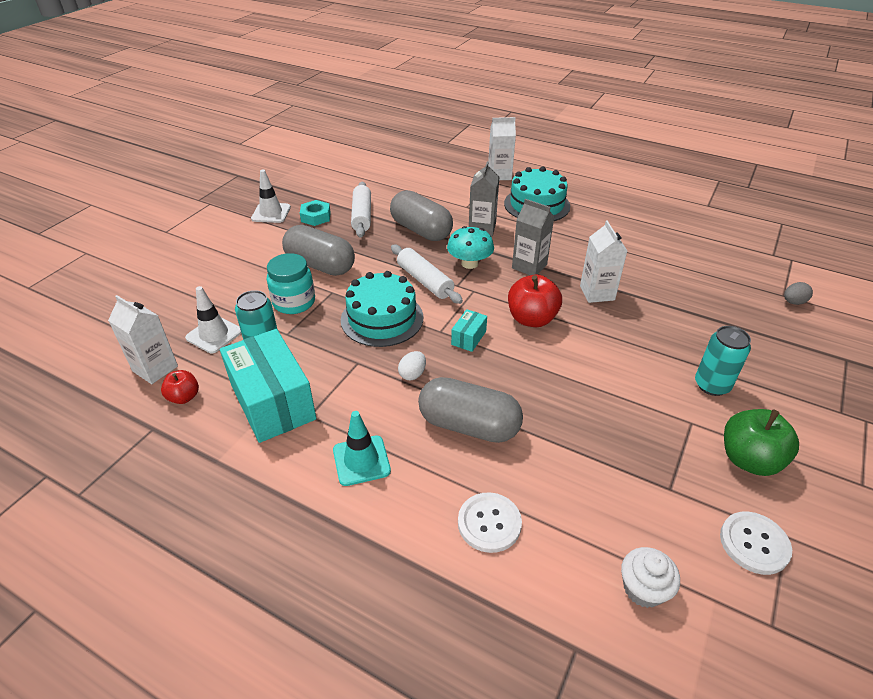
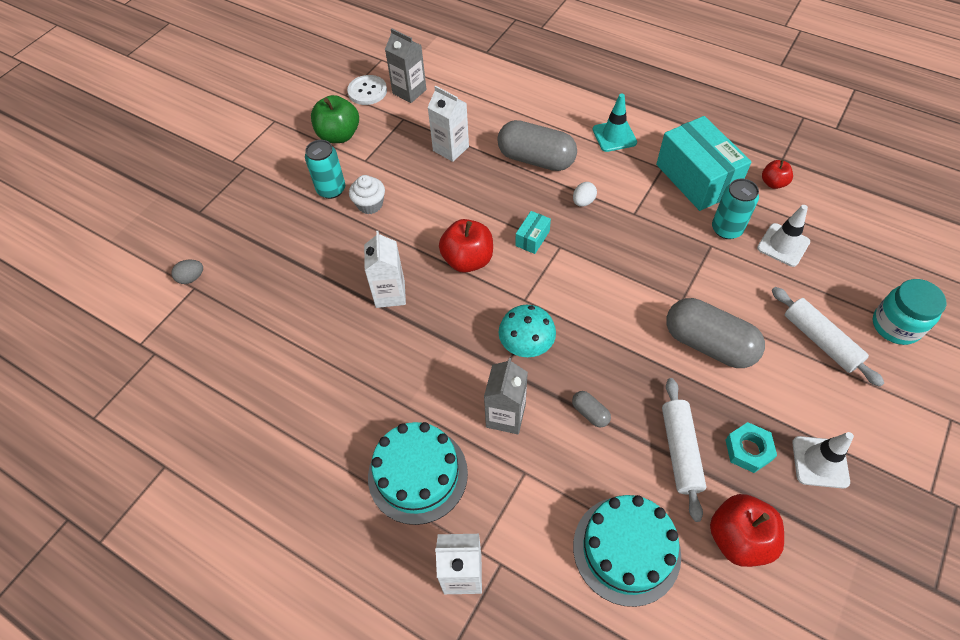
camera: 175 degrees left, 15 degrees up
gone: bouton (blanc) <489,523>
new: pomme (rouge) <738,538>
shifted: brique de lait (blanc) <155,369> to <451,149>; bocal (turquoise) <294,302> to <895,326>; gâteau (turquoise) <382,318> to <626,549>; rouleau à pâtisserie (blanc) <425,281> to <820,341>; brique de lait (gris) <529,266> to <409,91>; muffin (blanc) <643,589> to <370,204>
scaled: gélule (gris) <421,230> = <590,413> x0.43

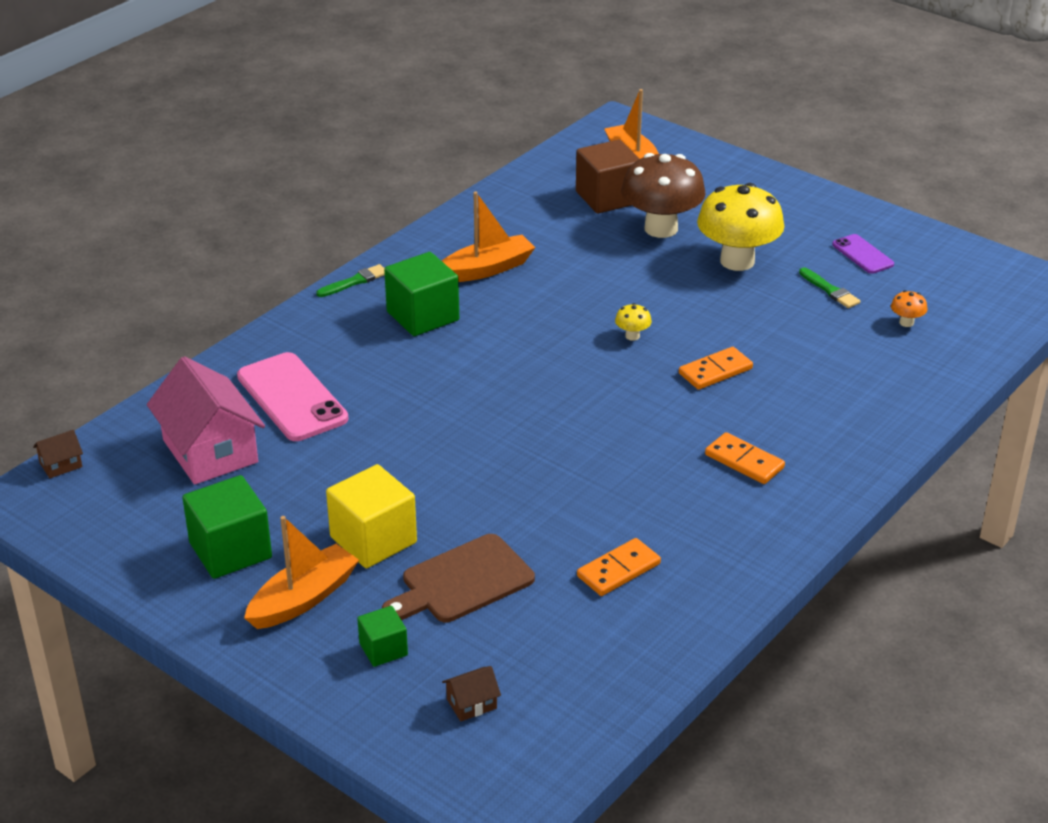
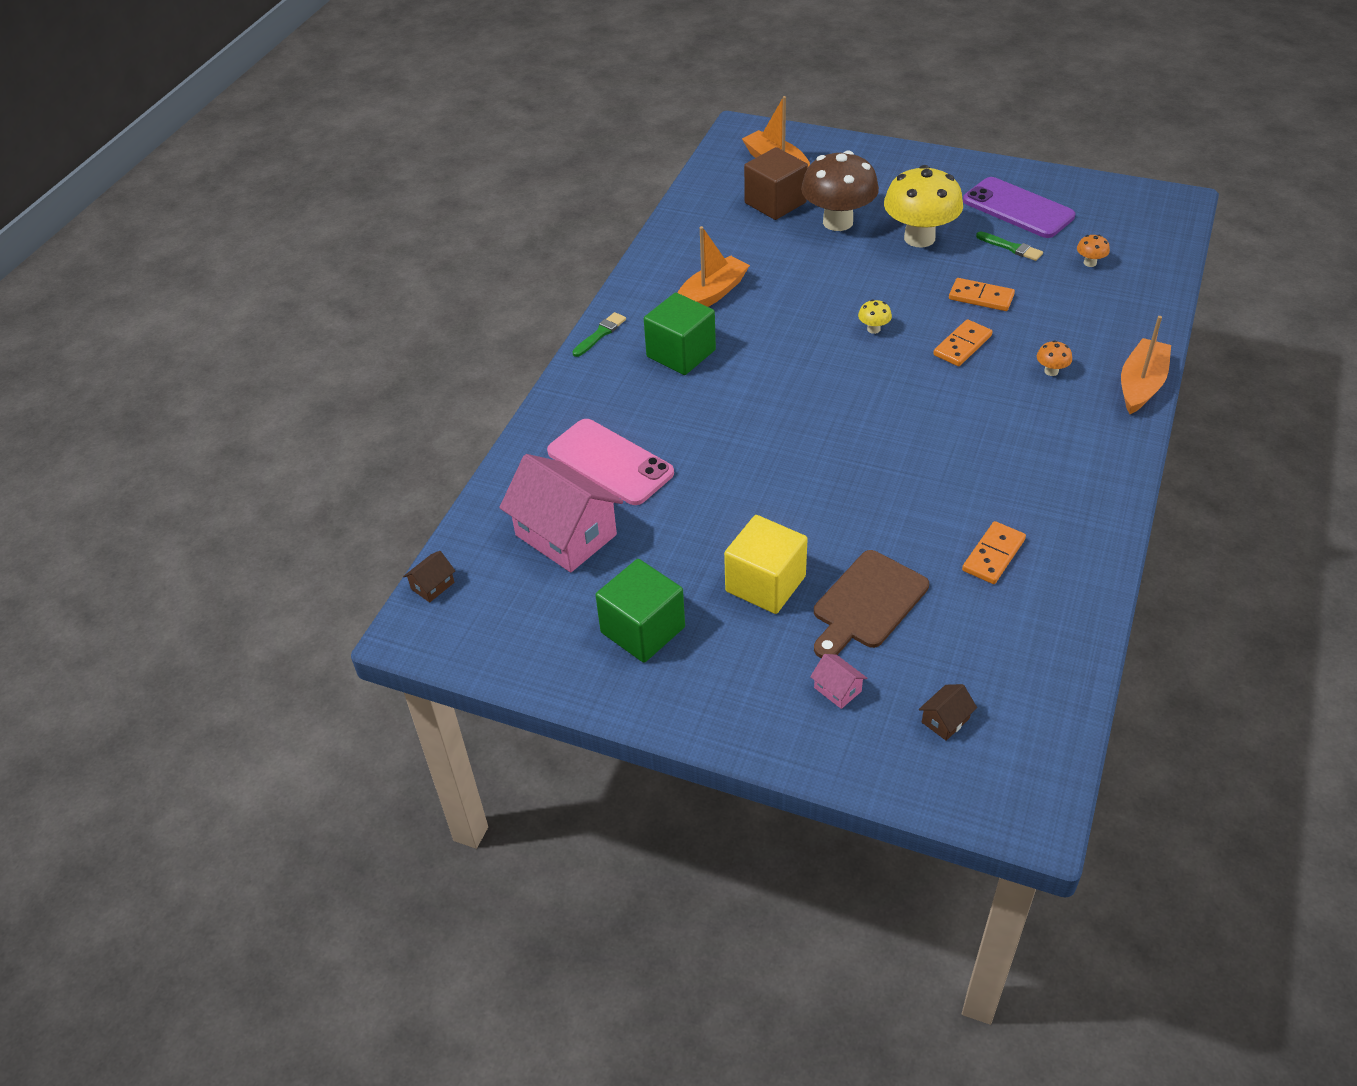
camera: 15 degrees left, 10 degrees up
new: champignon (orange) <1051,371>
shifted: bateau (orange) <303,598> to <1141,385>; domino (orange) <744,461> to <981,297>
swapped: cube (vert) <383,649> to maison (rose) <837,689>
scaled: téléphone (violet) <862,254> = <1018,208> x1.83

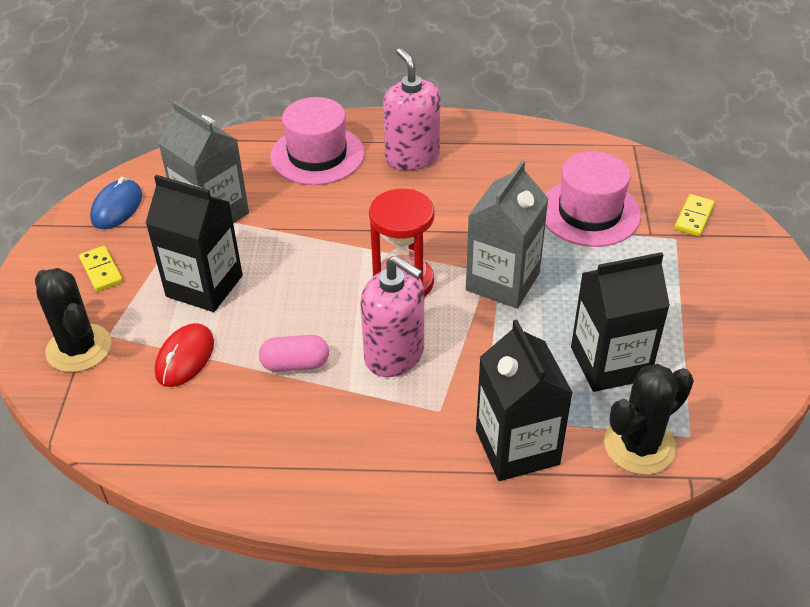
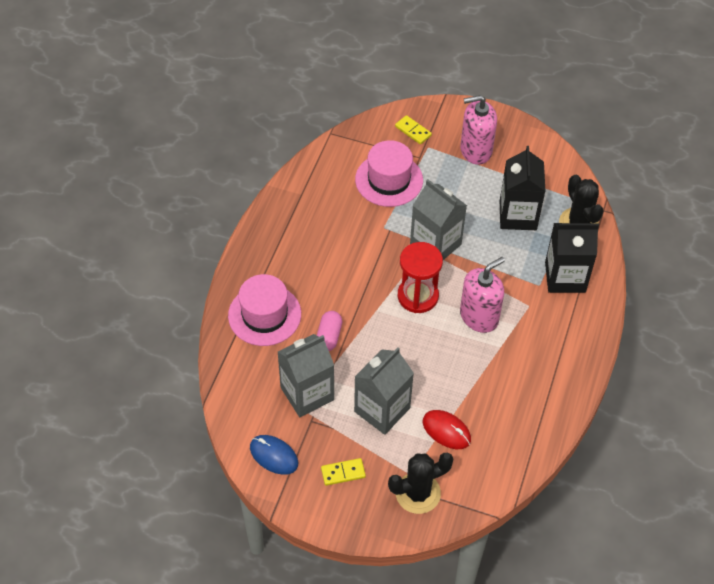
camera: 75 degrees left, 10 degrees up
shifted: gélule (rose) <295,364> to <329,336>; distributeur de savon (rose) <412,157> to <475,150>
repainted: brique de lait (noir) <204,286> to brique de lait (gris) <382,410>

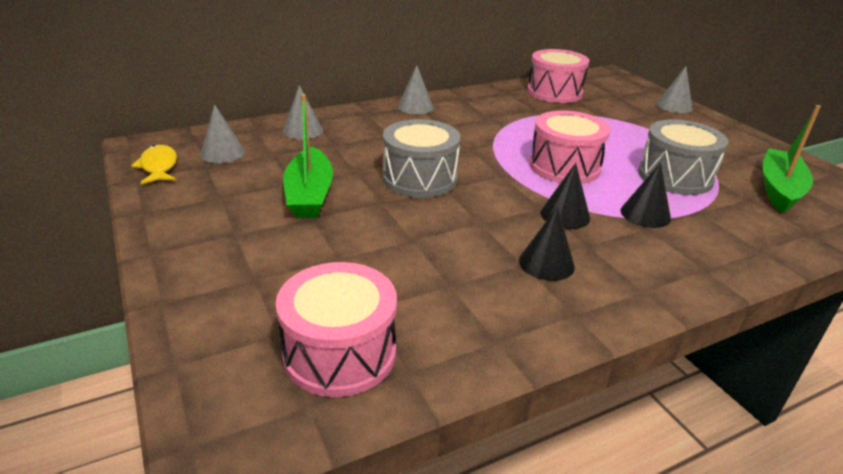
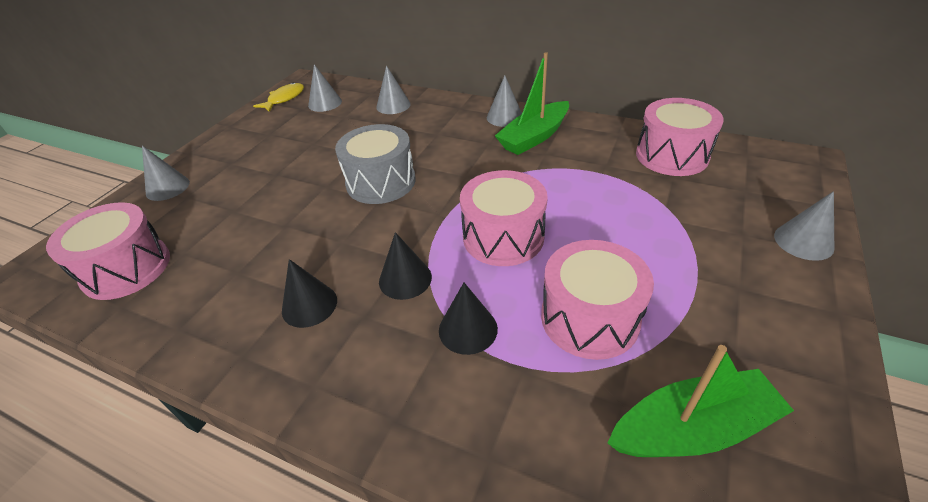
camera: 55 degrees right, 10 degrees up
new: cône (gris) <167,188>
shifted: bateau (vert) <309,194> to <534,137>
repainted: tambour (gris) <675,177> to tambour (rose) <589,318>

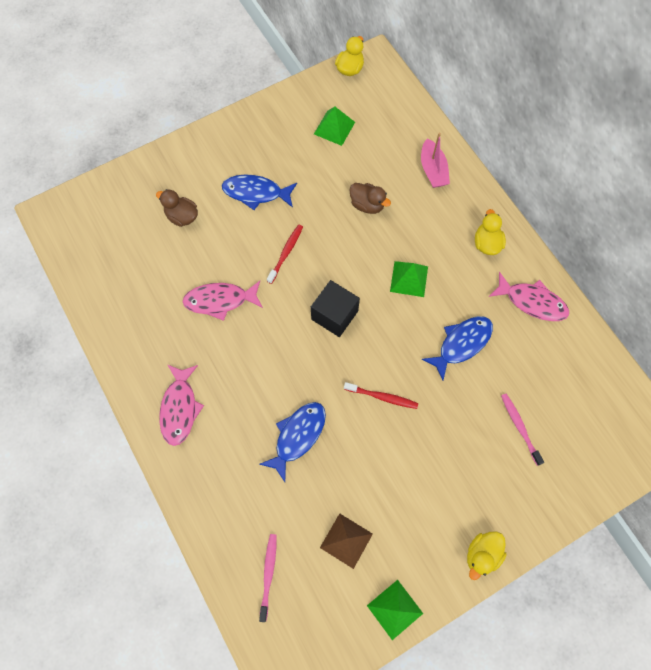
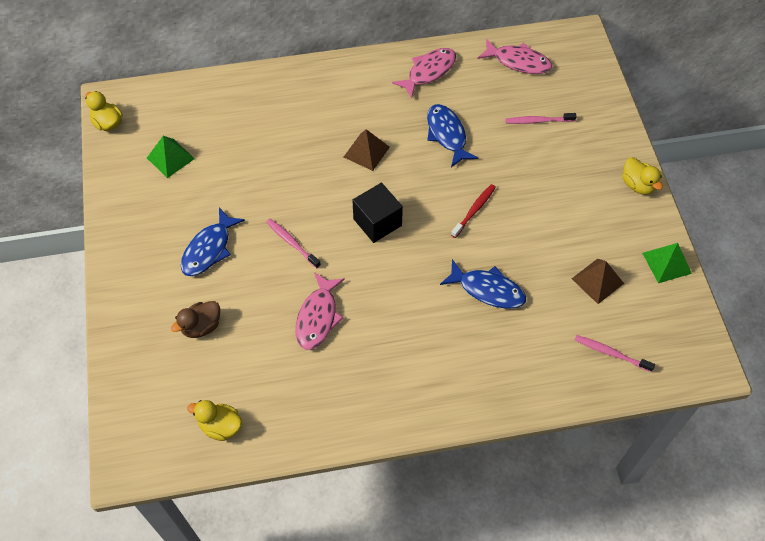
camera: 70 degrees left, 10 degrees down
gone: canard (marron) <367,205>; bateau (rose) <433,170>
shifted: poisson (rose) <179,408> to <518,62>; canard (jaune) <487,243> to <220,426>
repainted: brosse à dents (rouge) <286,253> to brosse à dents (rose) <292,243>; pyramide (vert) <409,279> to pyramide (marron) <366,152>
rotated: poisson (bleu) <298,436> = <487,290> 150 degrees clockwise

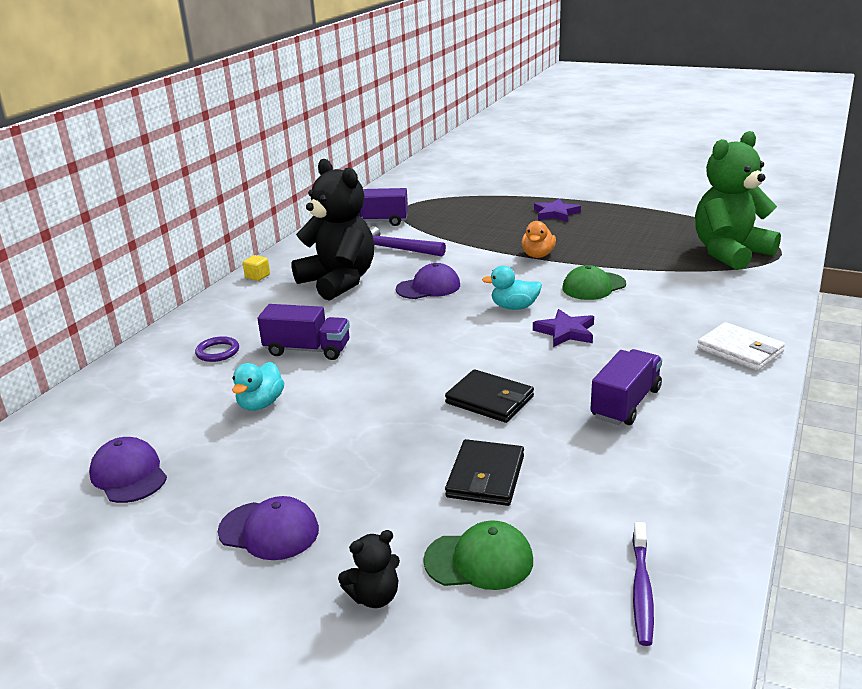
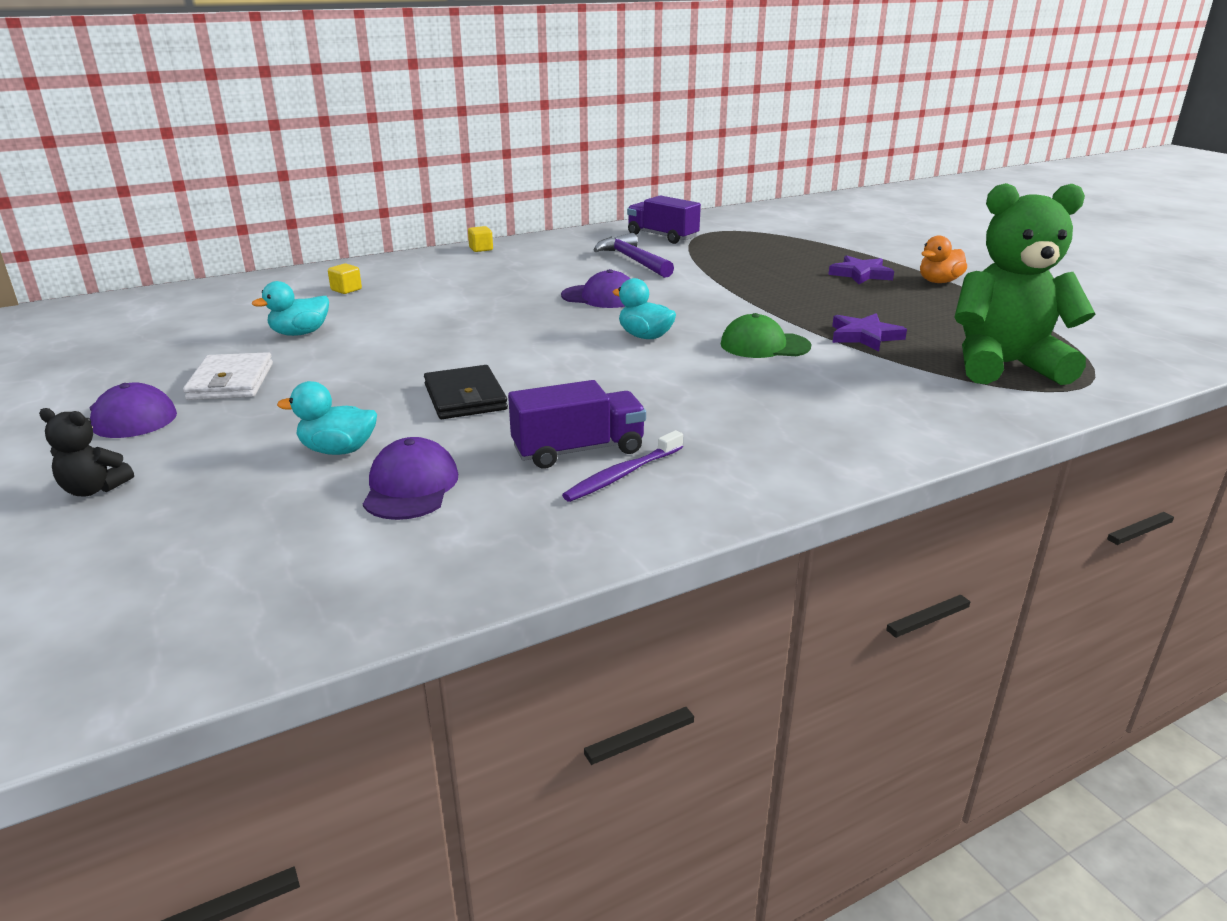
camera: 35 degrees right, 0 degrees up
gone: camion (violet) <307,350>; ours en peluche (noir) <339,282>; casquette (vert) <479,560>
shifted: casquette (violet) <129,474> to <410,486>; canard (orange) <538,255> to <939,282>; étoile (violet) <565,332> to <864,336>; brosse à dents (violet) <641,589> to <622,475>; portefeuille (blanc) <740,350> to <231,381>
swapped: anneau (violet) <217,352> to cube (jaune) <346,290>; portefeuille (noir) <486,476> to canard (turquoise) <338,450>

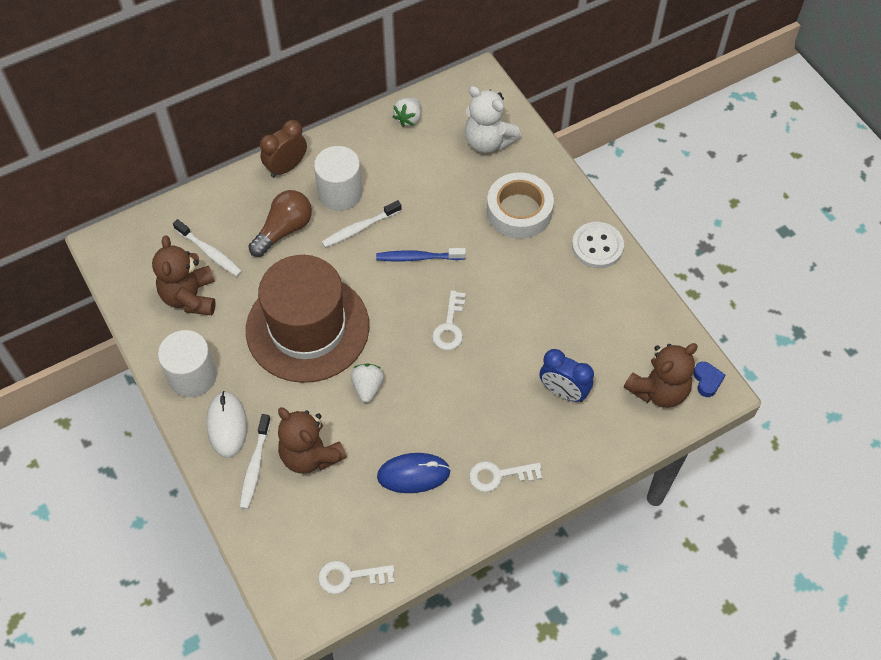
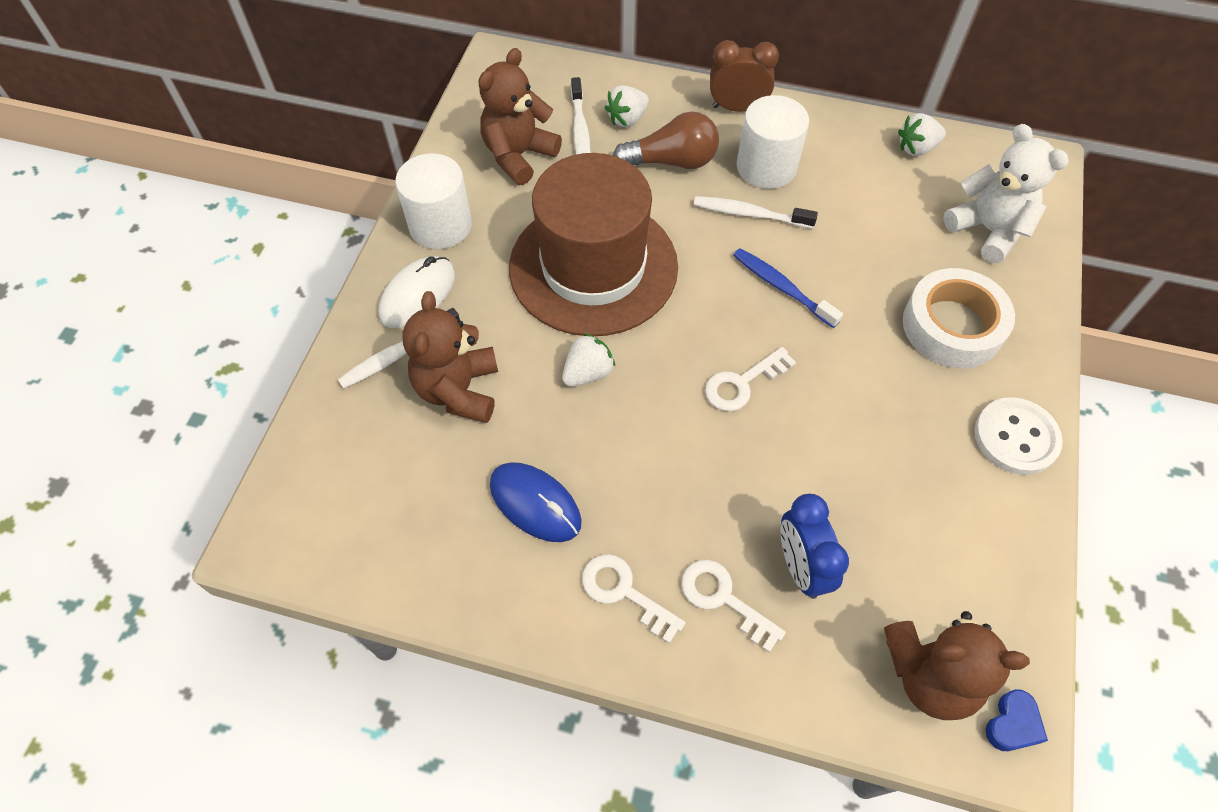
camera: 45 degrees right, 0 degrees up
new: fraise (blanc) <627,119>
shifted: clé (blanc) <350,576> to <724,599>
rotated: ours en peluche (blanc) <488,141> = <988,230> 150 degrees clockwise

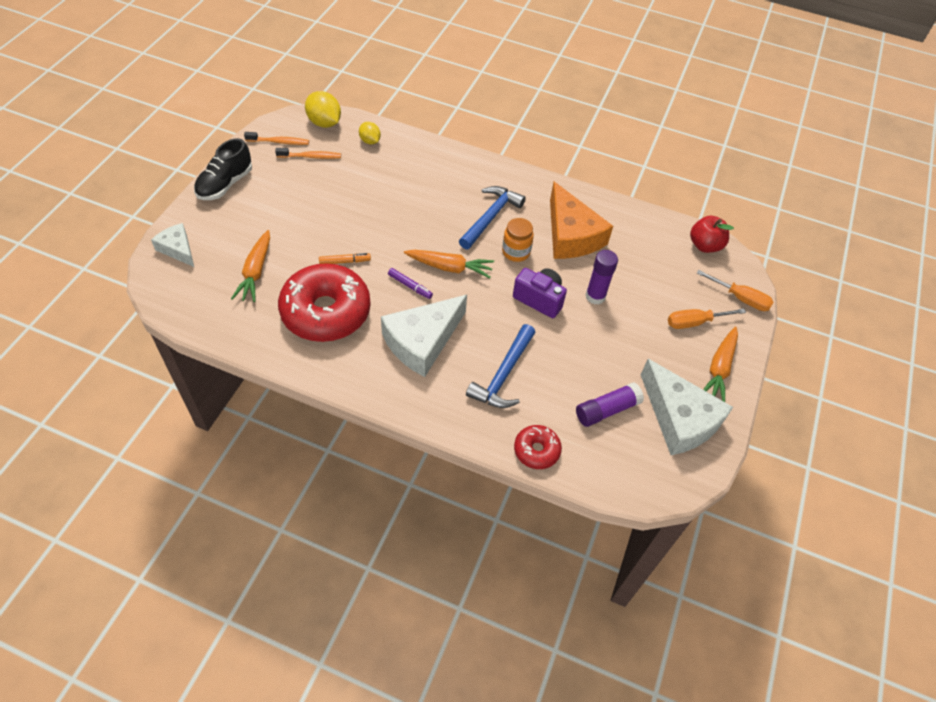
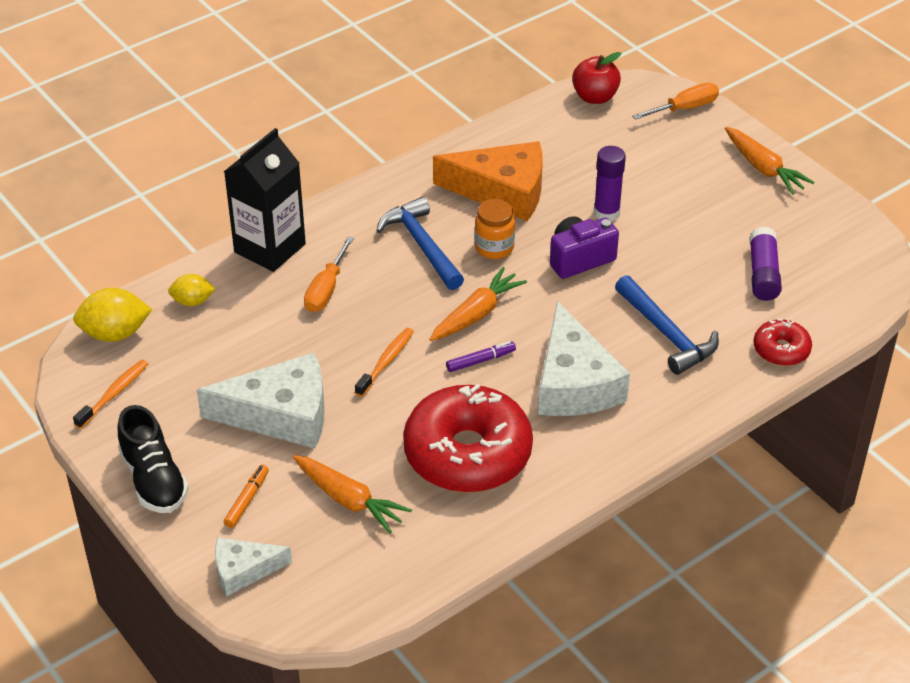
camera: 55 degrees left, 10 degrees down
new: brique de lait (noir) <270,248>
shifted: brosse à dents (orange) <311,157> to <386,362>; feutre (orange) <345,261> to <247,500>; fromage (blanc) <679,418> to <281,414>; tournevis (orange) <695,322> to <326,289>

